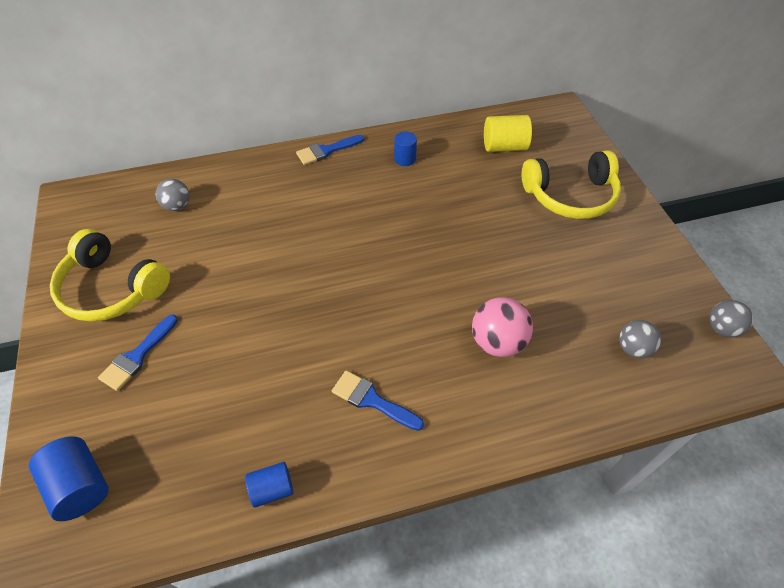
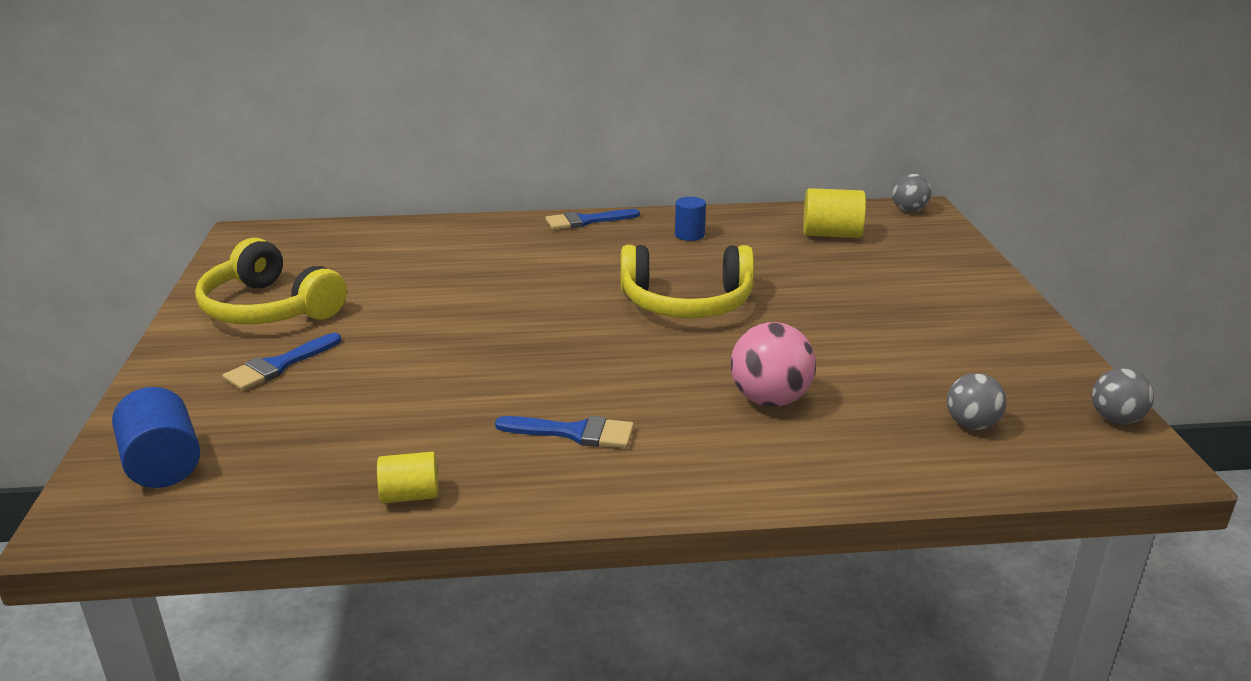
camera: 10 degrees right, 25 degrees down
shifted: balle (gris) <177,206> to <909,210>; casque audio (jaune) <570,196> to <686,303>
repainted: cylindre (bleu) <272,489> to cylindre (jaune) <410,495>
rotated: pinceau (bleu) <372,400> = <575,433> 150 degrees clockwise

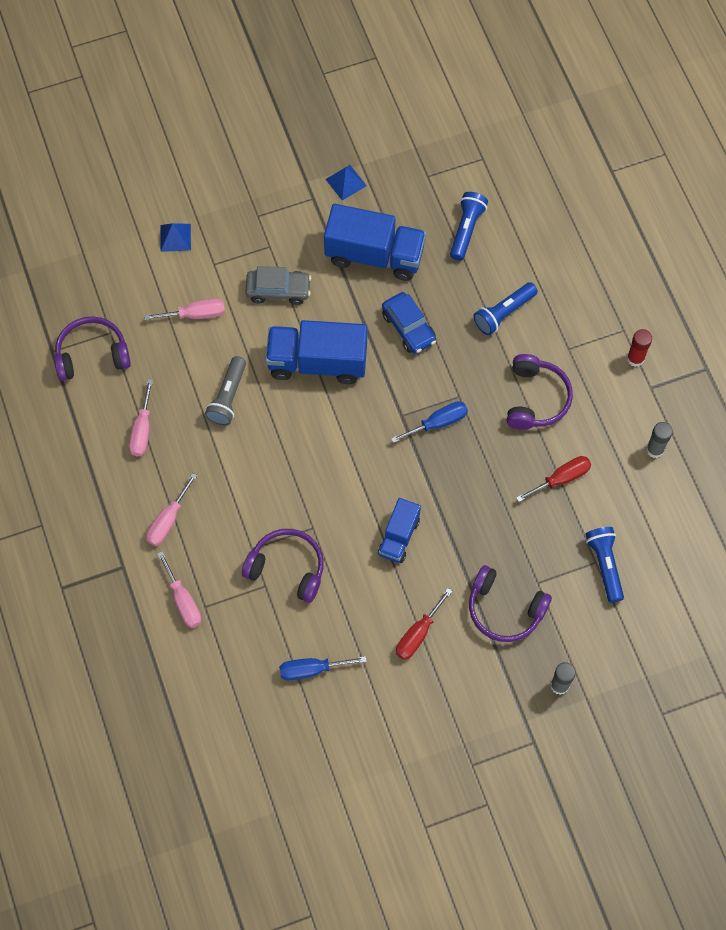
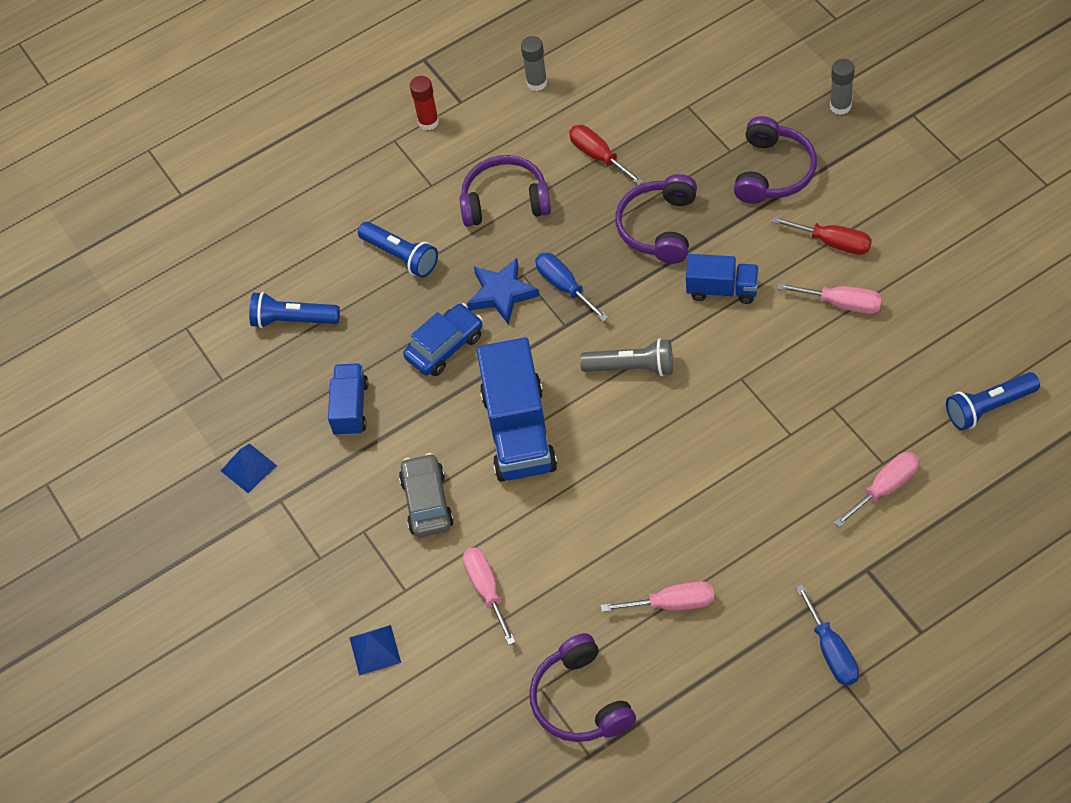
camera: 95 degrees left, 10 degrees down
new: étoile (bleu) <501,294>
shifted: tournevis (rose) <168,520> to <842,304>; lampe de poche (gris) <228,397> to <632,367>; casque audio (violet) <287,568> to <659,227>; tournevis (bleu) <311,670> to <831,651>; lampe de poche (bleu) <605,565> to <988,407>
scaled: camion (bleu) <374,255> = <351,408> x0.57

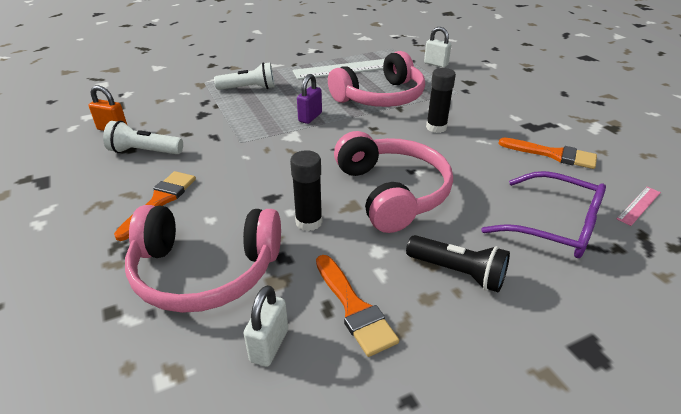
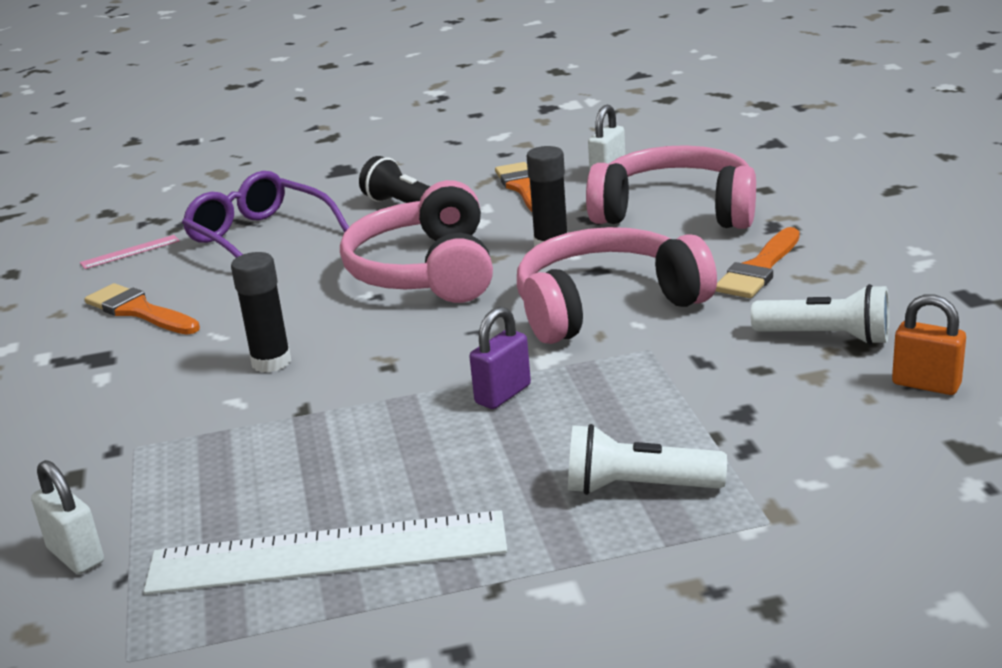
camera: 165 degrees left, 10 degrees down
shifted: casque audio (rose) <380,97> to <606,305>

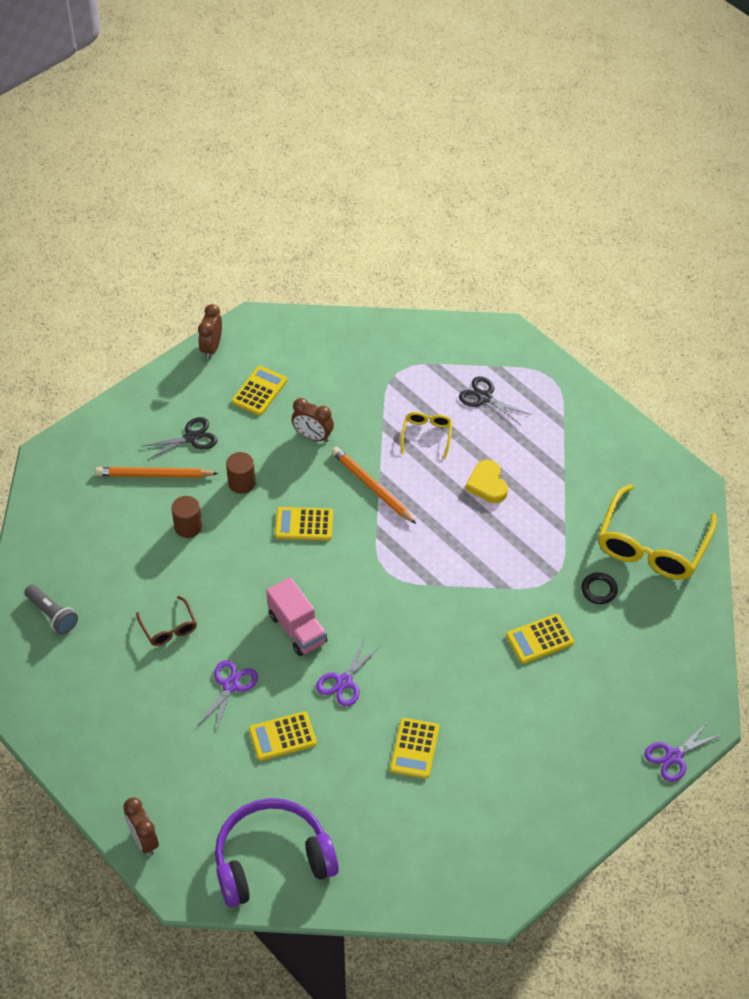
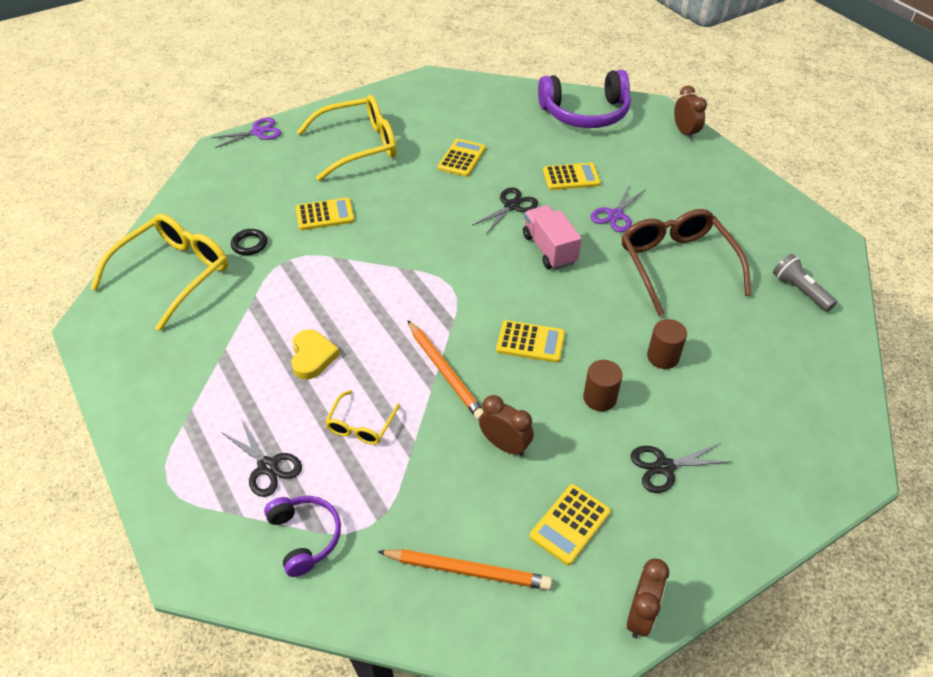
camera: 170 degrees left, 5 degrees down
new: casque audio (violet) <305,537>; lunettes (jaune) <358,146>
shifted: crayon (orange) <154,475> to <467,570>
repainted: ciseaux (violet) <344,682> to ciseaux (noir) <512,206>
scaled: lunettes (marron) <169,627> = <677,265> x2.06

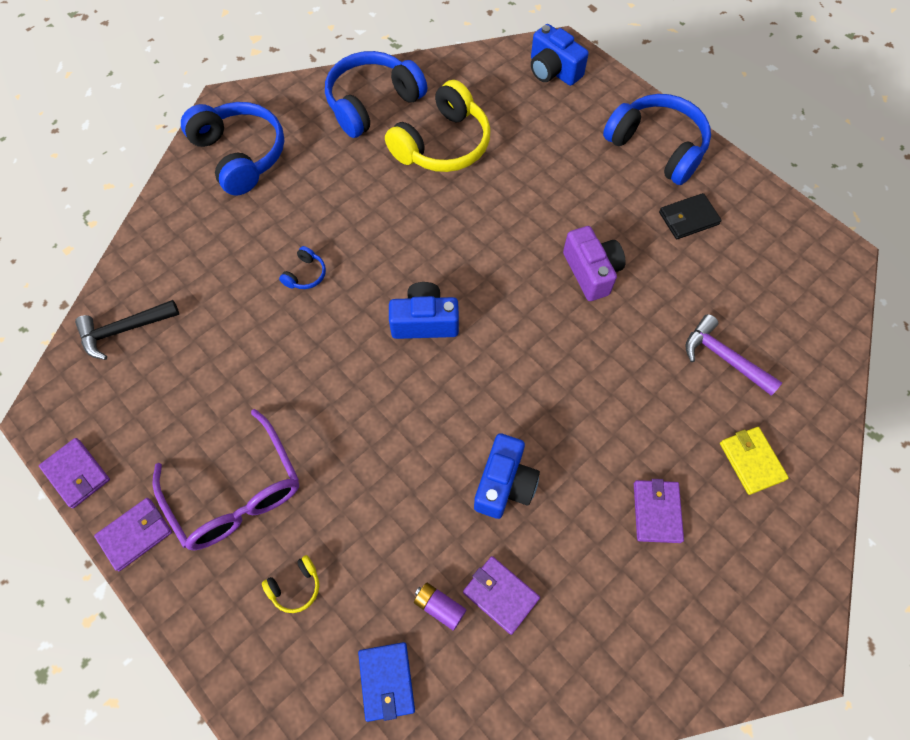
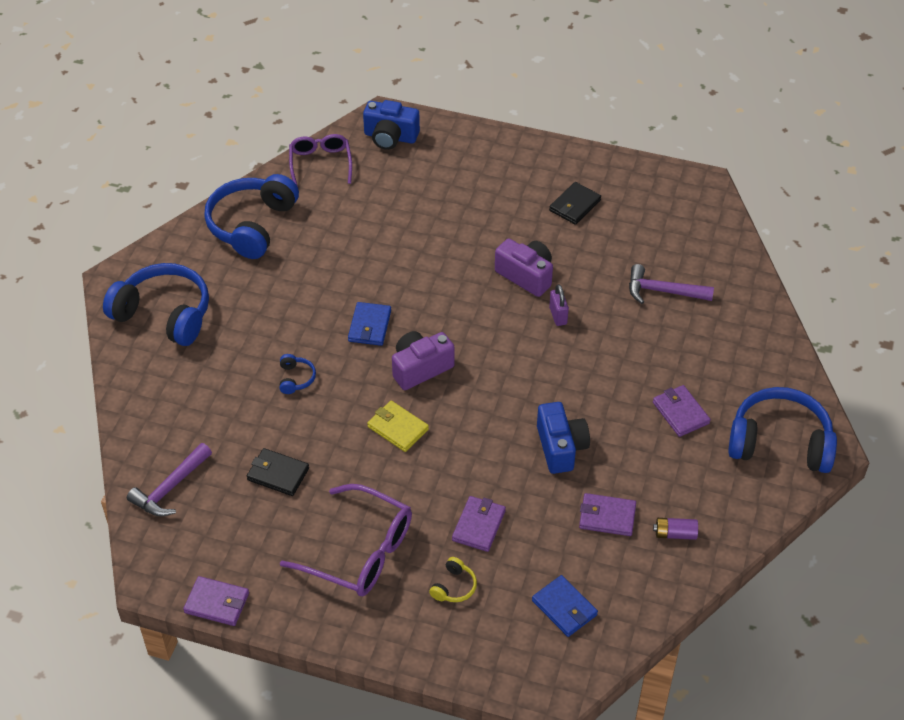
camera: 30 degrees left, 15 degrees down
gone: casque audio (jaune) <443,144>
new: portefeuille (noir) <278,474>; lunettes (violet) <320,163>; portefeuille (bleu) <369,326>; cadenas (violet) <558,316>
shifted: portefeuille (violet) <135,534> to <479,525>; pile (violet) <439,607> to <675,534>; casque audio (bleu) <657,147> to <779,442>; portefeuille (jaune) <751,461> to <398,428>
repainted: marteau (noir) <124,330> to marteau (violet) <170,488>; appareil photo (bleu) <424,322> to appareil photo (violet) <420,368>

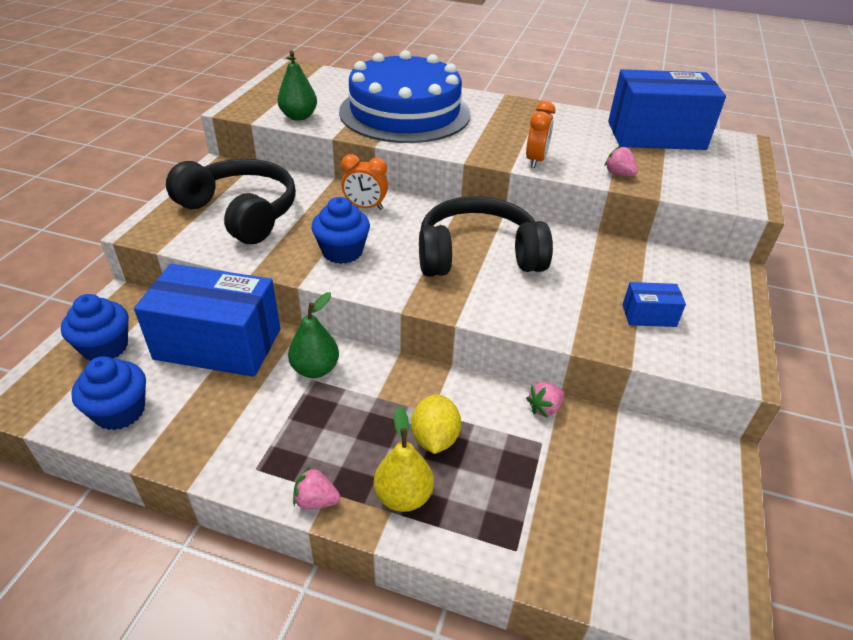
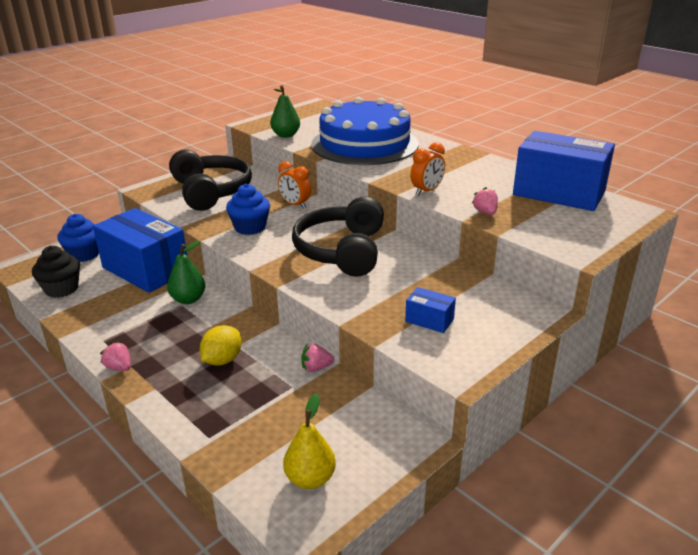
camera: 30 degrees right, 10 degrees down
shifted: poire (jaune) <403,496> to <310,478>
repainted: muffin (bleu) <120,411> to muffin (noir) <62,289>
rotated: casque audio (noir) <478,255> = <342,251> 105 degrees counterclockwise

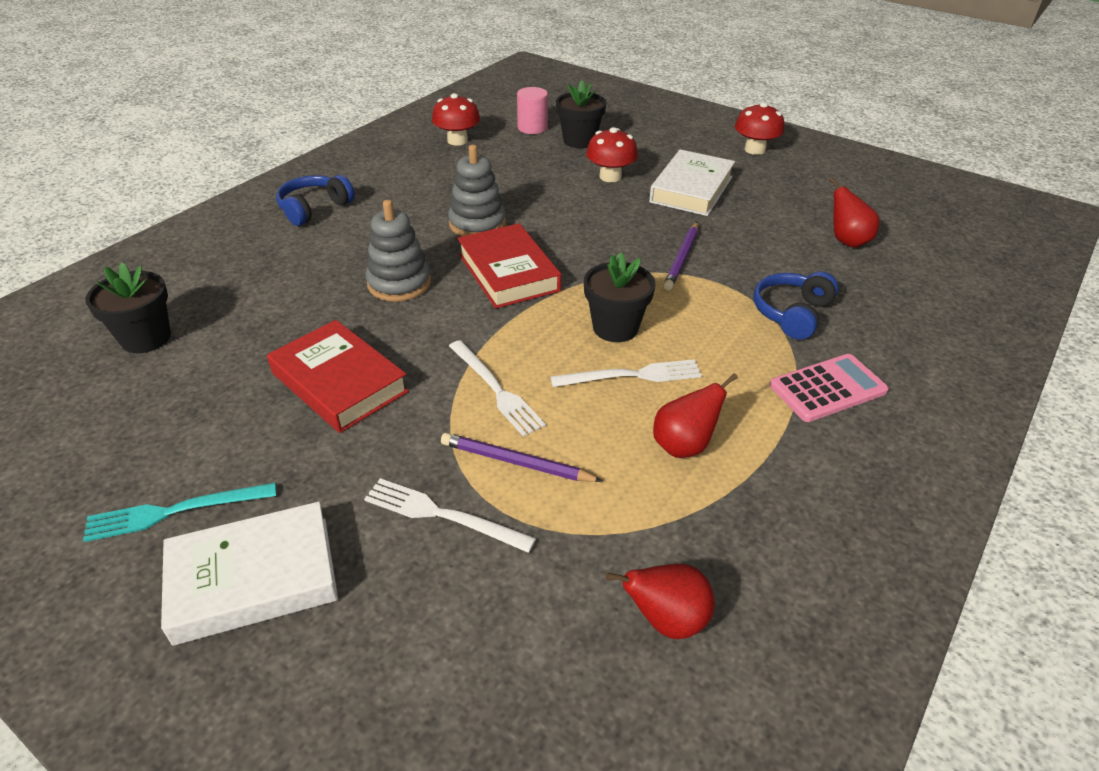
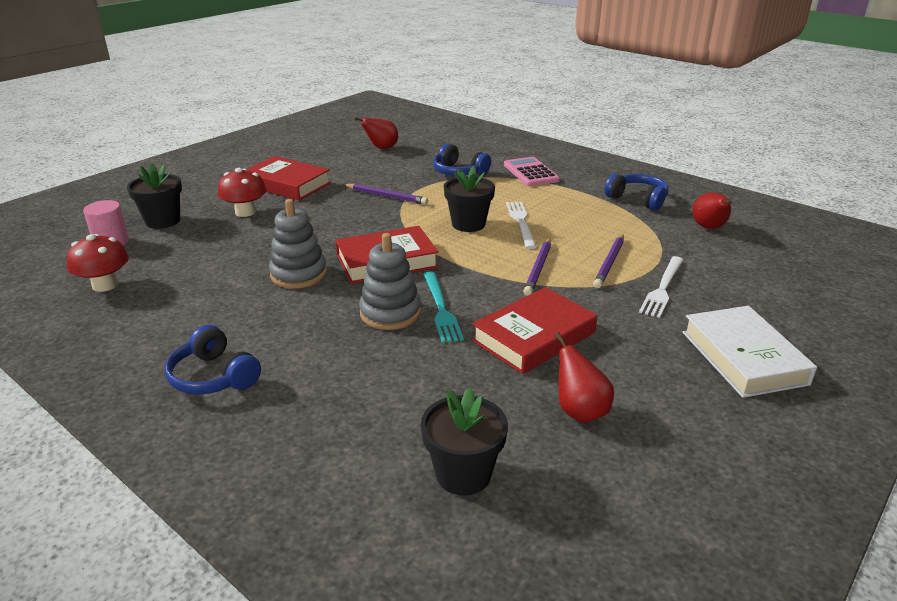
camera: 85 degrees left, 10 degrees down
gone: champignon (rouge) <755,149>
new: casque audio (bleu) <637,199>
shifted: fourchette (turquoise) <175,511> to <441,309>; poire (rouge) <684,445> to <579,411>
swapped: fourchette (blanc) <496,389> to crayon (violet) <538,269>
repainted: livre (blanc) <691,189> to livre (rouge) <287,184>

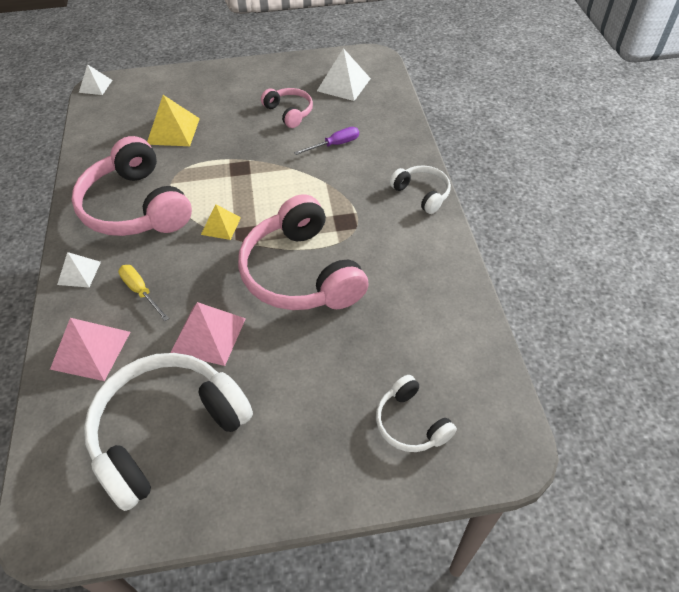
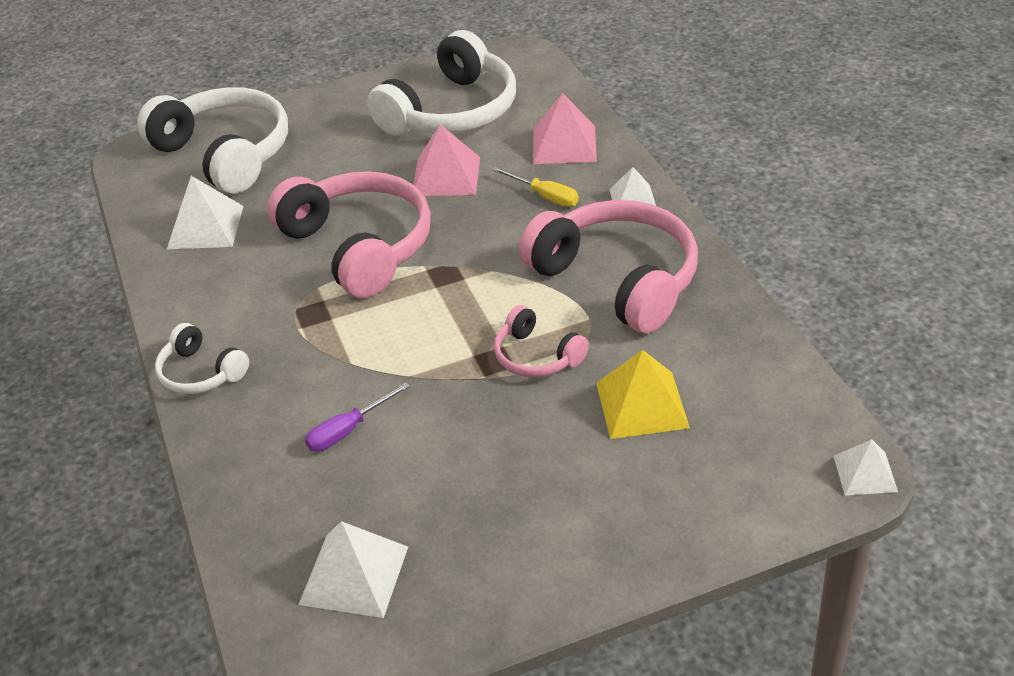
camera: 170 degrees right, 10 degrees down
gone: pyramide (jaune) <221,226>
new: pyramide (blanc) <205,227>
shifted: casque audio (rose) <289,112> to <537,356>
scaled: casque audio (blanc) <411,423> = <225,154> x1.99

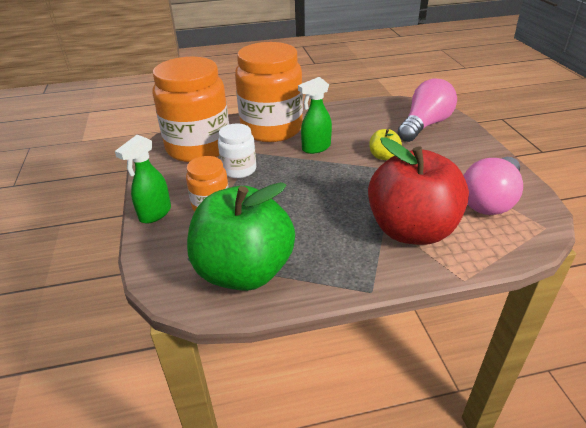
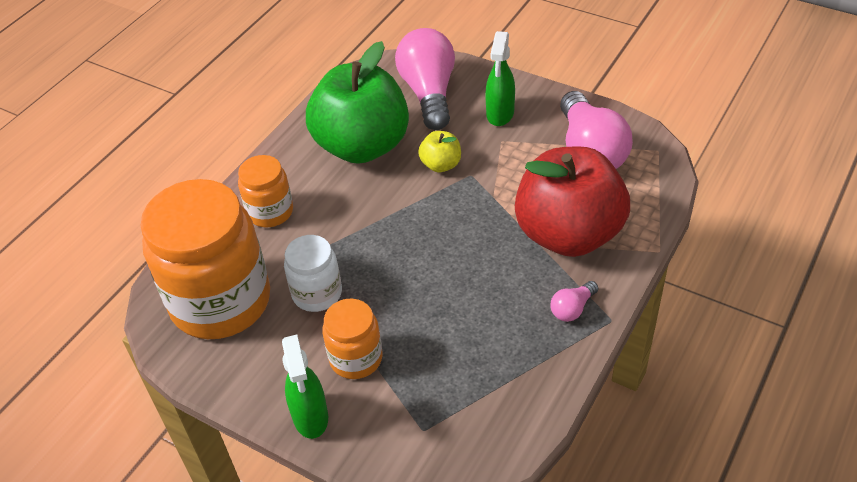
camera: 45 degrees left, 10 degrees up
new: ampoule (rose) <572,309>
shifted: pomme (vert) <244,271> to <362,146>; vaporisateur (vert) <315,148> to <500,114>
scaled: bocal (orange) <271,129> = <270,212> x0.50

